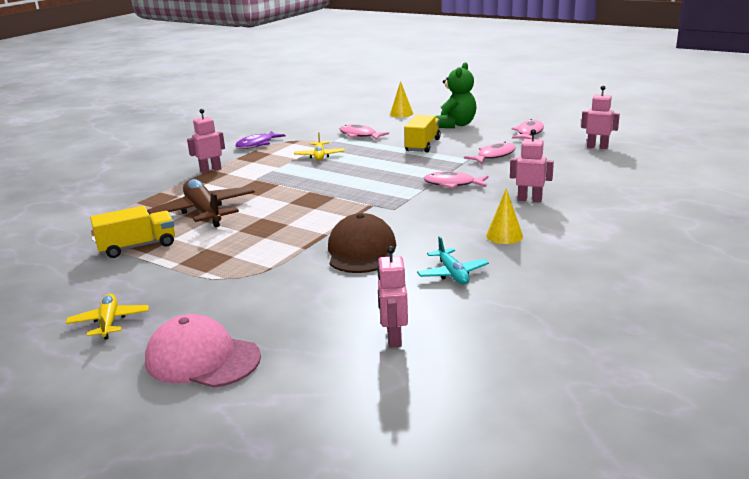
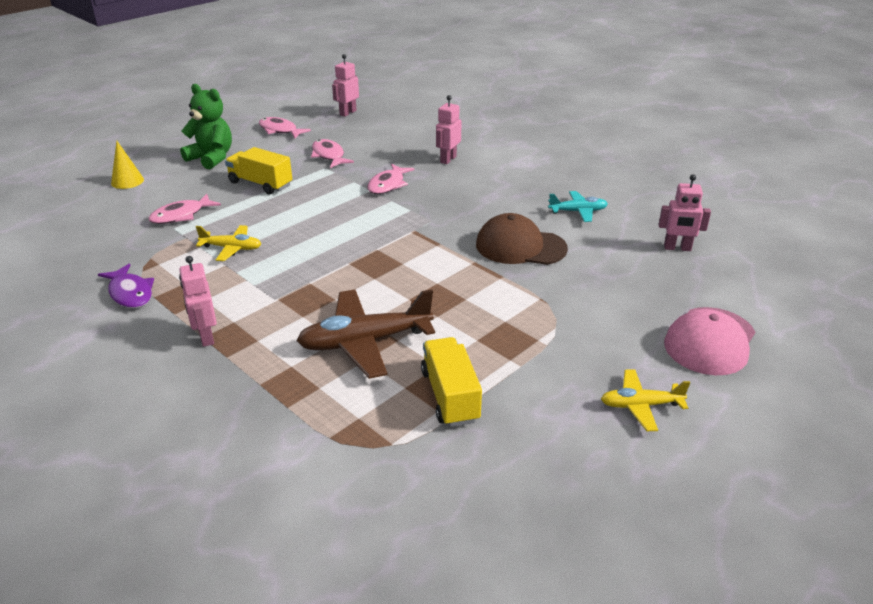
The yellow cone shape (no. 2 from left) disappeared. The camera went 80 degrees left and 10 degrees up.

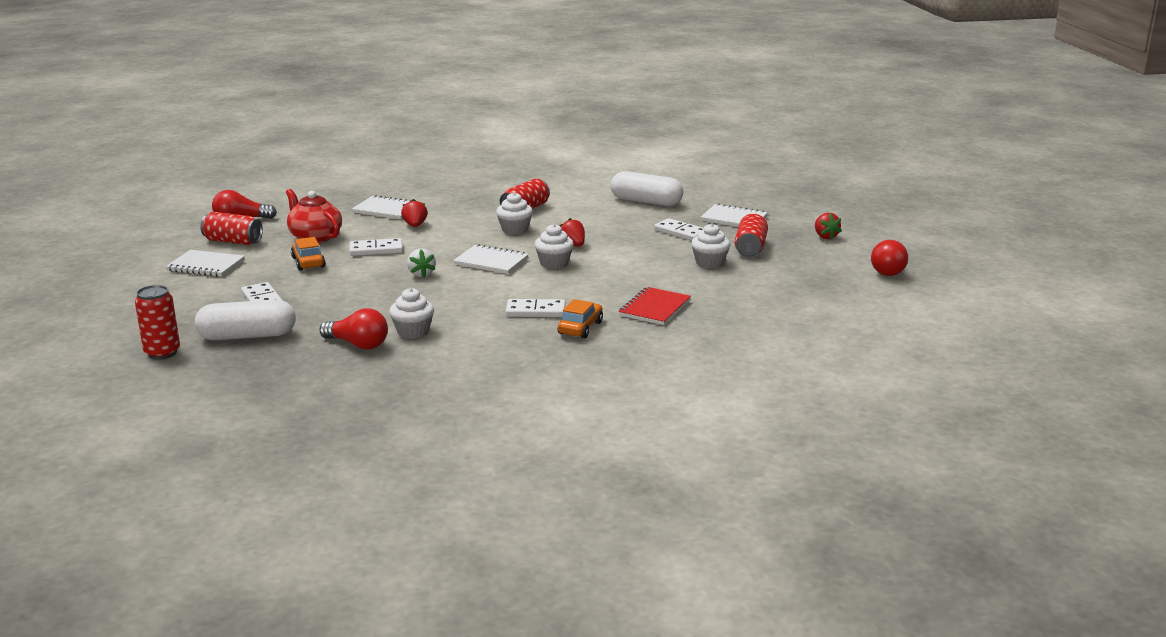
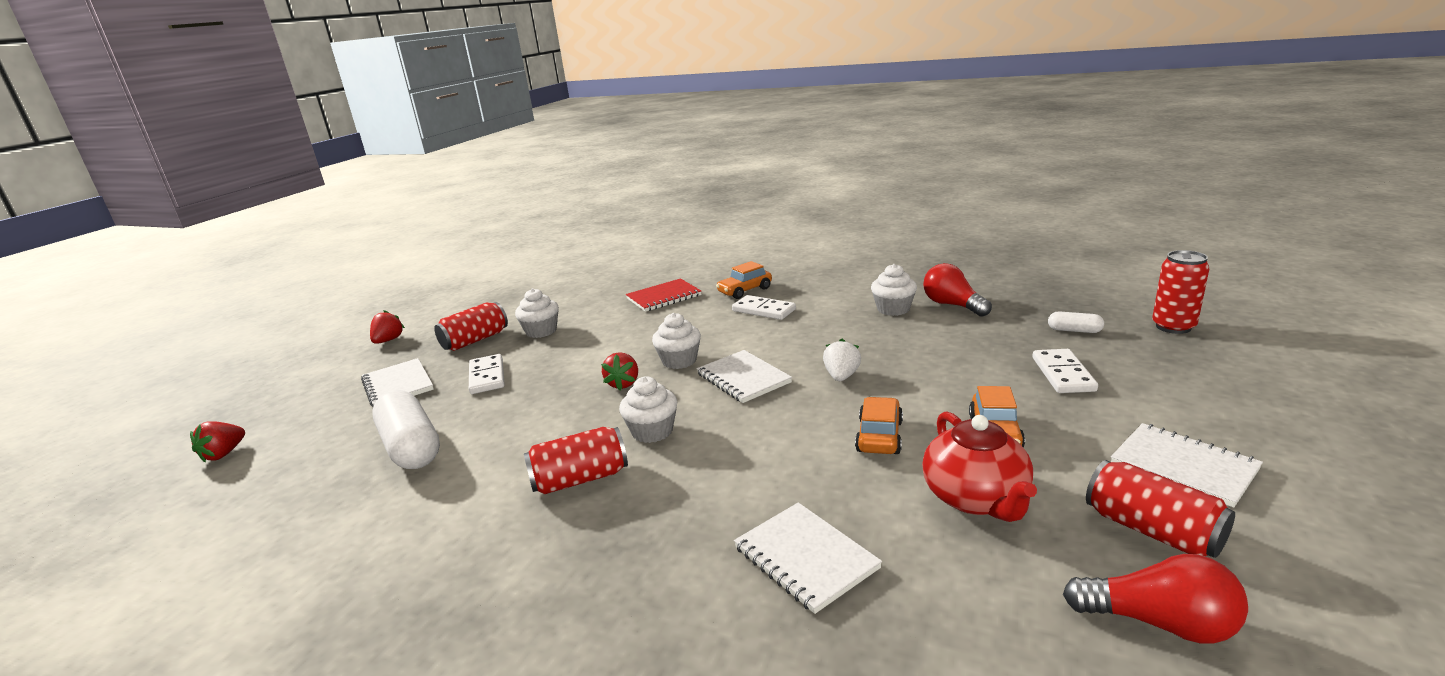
The scarlet strawberry (no. 1 from left) moved. The snow-white domino (no. 2 from left) was replaced by the orange car (no. 2 from left). The scarlet bulb (no. 3 from left) disappeared. The snow-white capsule (no. 1 from left in the first image) changed to 0.46 times the size. The camera went 145 degrees left and 0 degrees up.

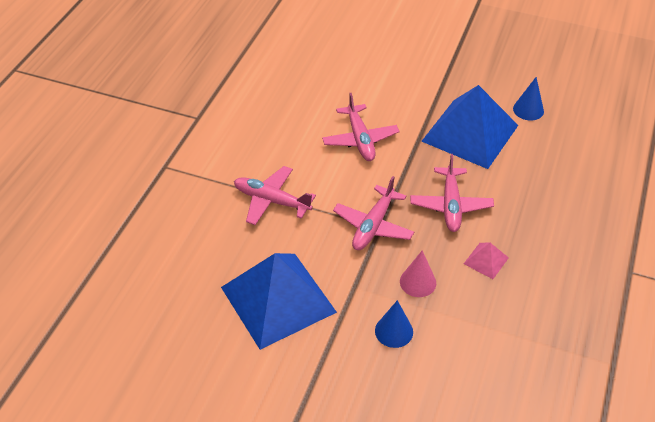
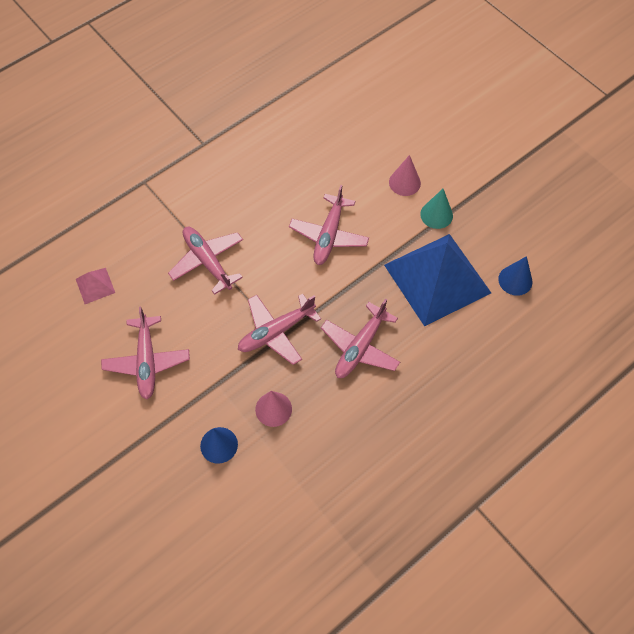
The rosy pyramid moved. The blue pyramid (no. 1 from left) was replaced by the rosy plane (no. 1 from left). The rosy cone shape (no. 2 from left) appeared. The turquoise cone shape appeared. The camera went 30 degrees right and 15 degrees up.

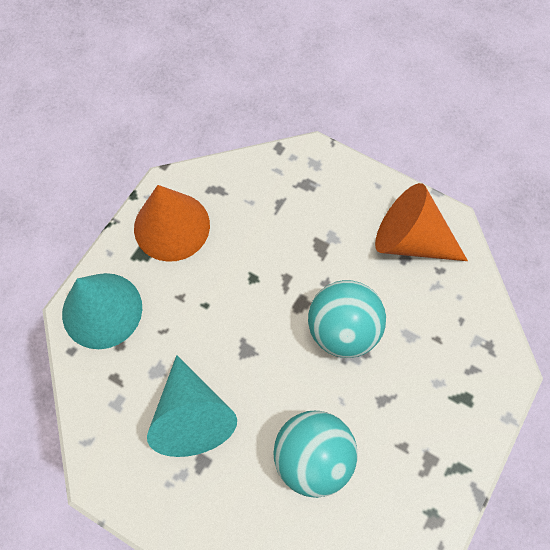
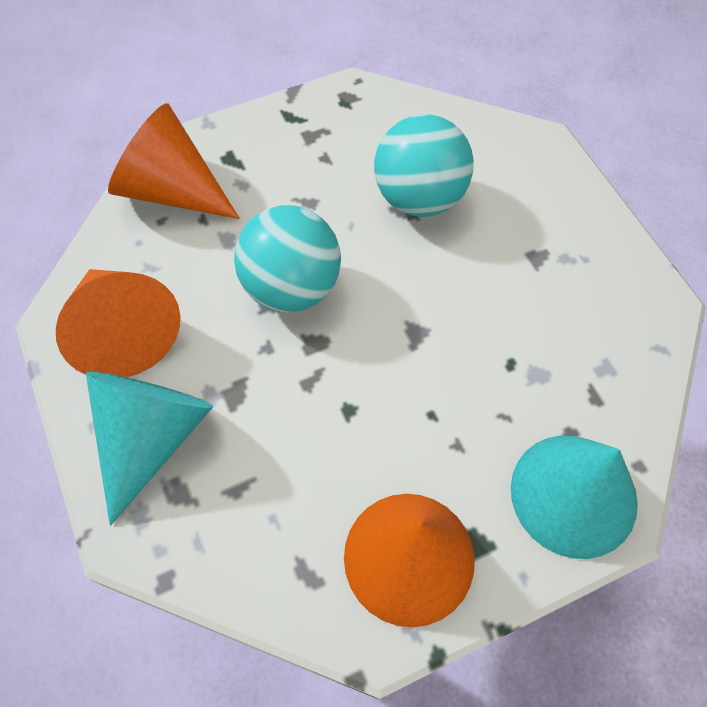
The turquoise cone shape (no. 2 from left in the first image) moved. The orange cone shape (no. 2 from left) appeared. The camera went 145 degrees left and 5 degrees down.

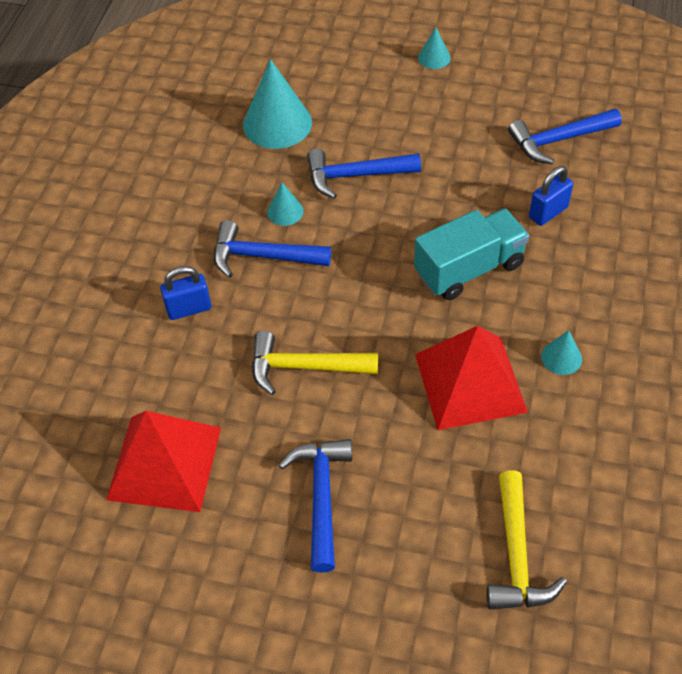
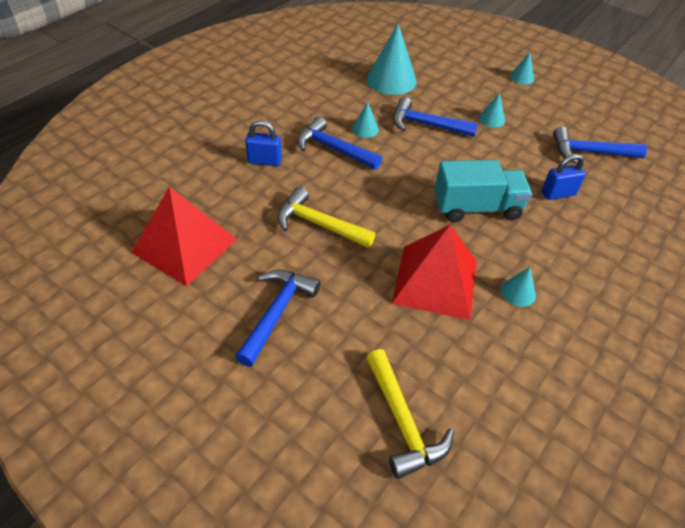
The yellow hammer (no. 2 from left) turned 45 degrees counterclockwise. The turquoise cone shape (no. 3 from left) appeared. The camera went 20 degrees right and 5 degrees down.

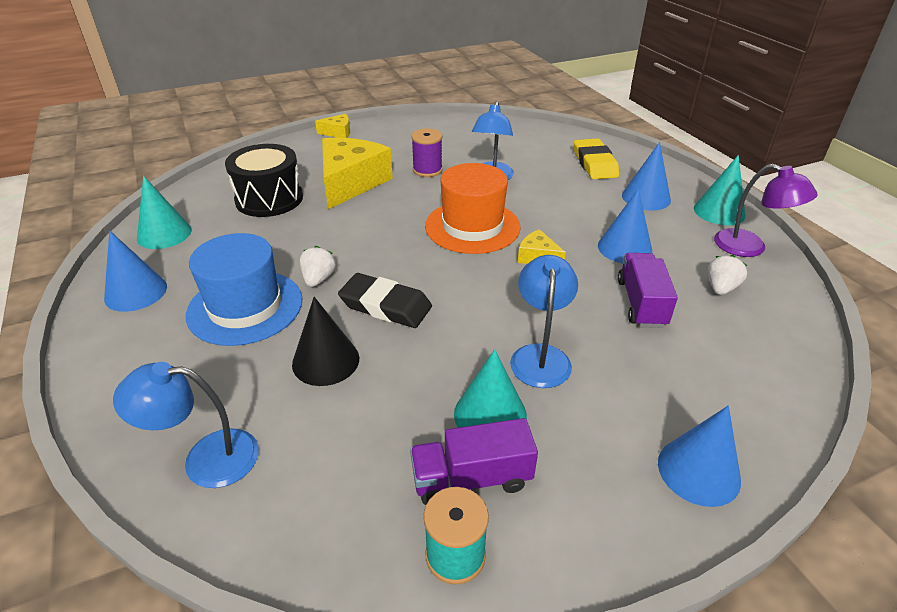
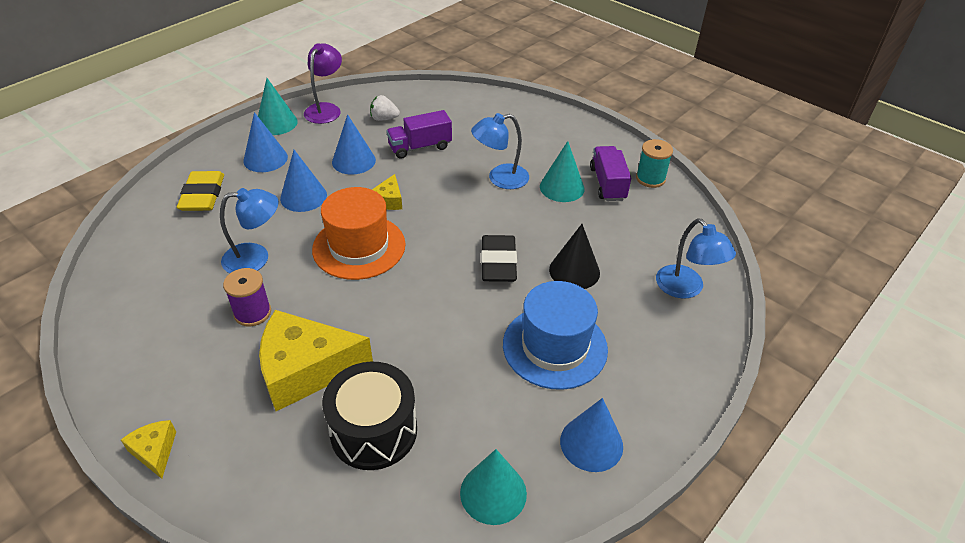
The yellow pencil eraser turned 60 degrees counterclockwise. The snow-white strawberry (no. 1 from left) disappeared. The blue cone shape (no. 4 from left in the first image) moved. The violet toy truck (no. 1 from left in the first image) turned 150 degrees counterclockwise. The camera went 115 degrees left and 5 degrees up.

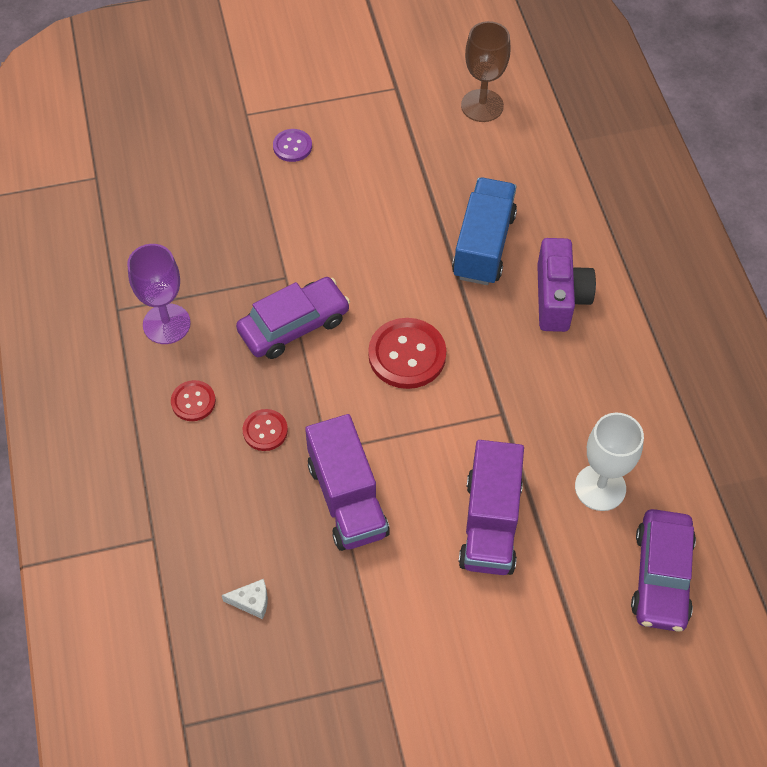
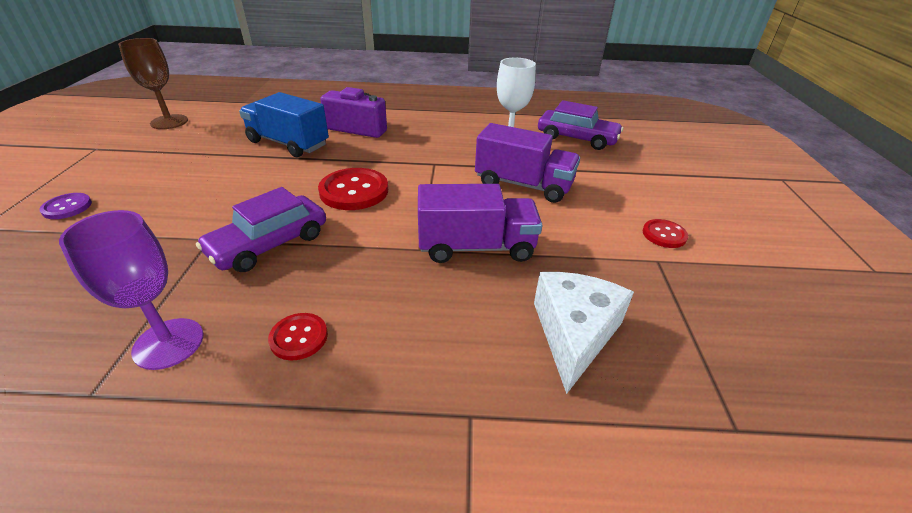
The violet car (no. 1 from left) turned 120 degrees counterclockwise. The scarlet button (no. 2 from left in the first image) moved. The snow-white cheese wedge changed to 2.26 times the size. The camera went 75 degrees left and 20 degrees down.

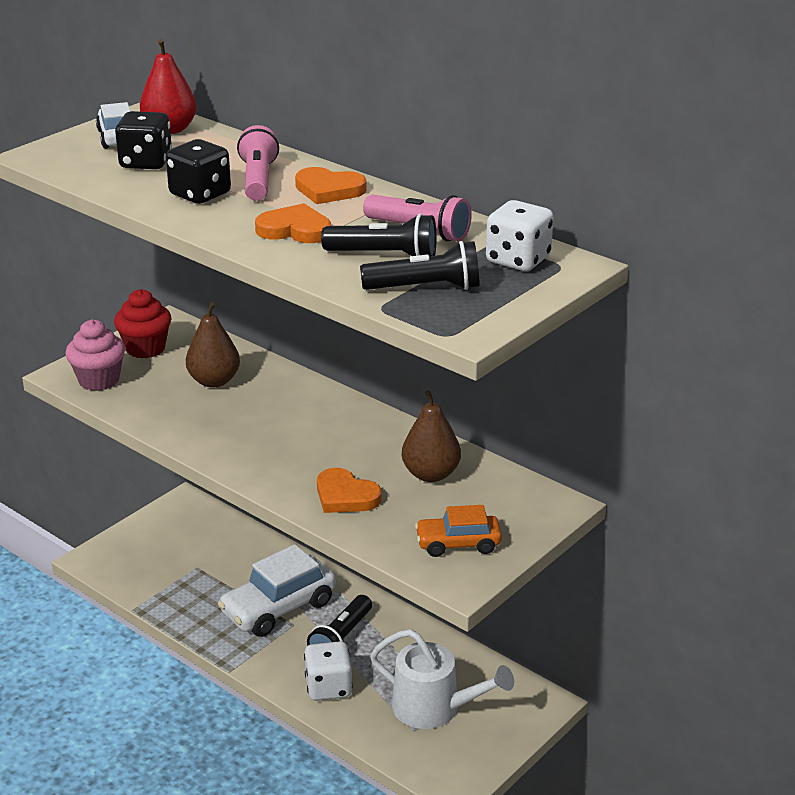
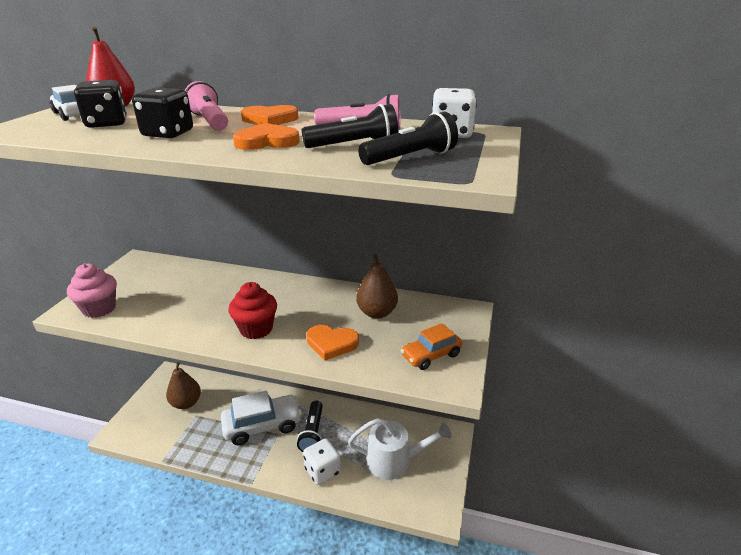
The scarlet muffin moved. The dark brown pear fruit (no. 1 from left) moved. The snow-white car (no. 2 from left) turned 135 degrees counterclockwise. The camera went 25 degrees left and 0 degrees up.

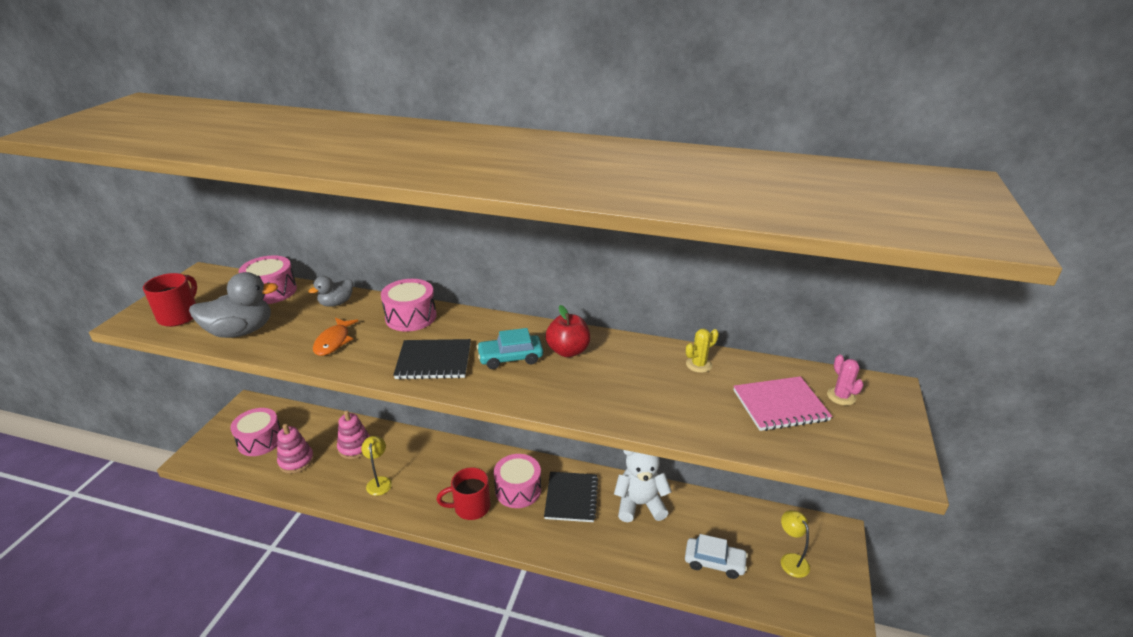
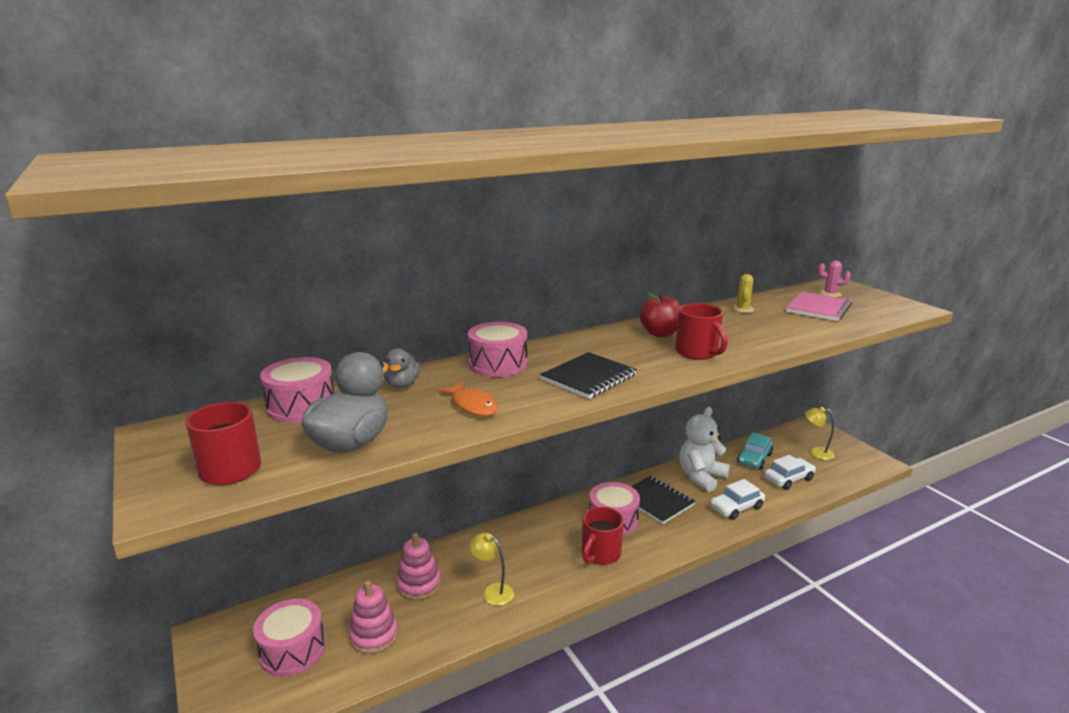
The turquoise car moved. The scarlet mug (no. 3 from left) appeared. The snow-white car (no. 1 from left) appeared. The camera went 45 degrees left and 10 degrees down.

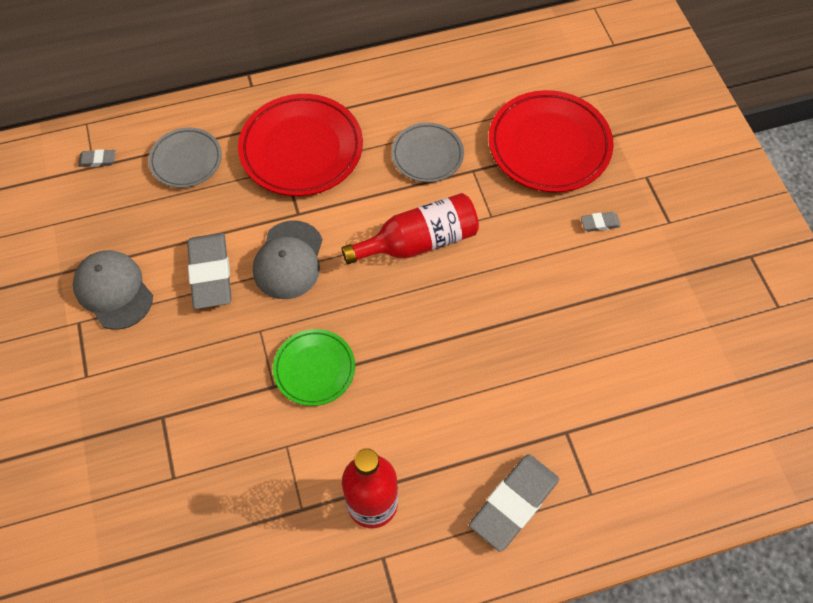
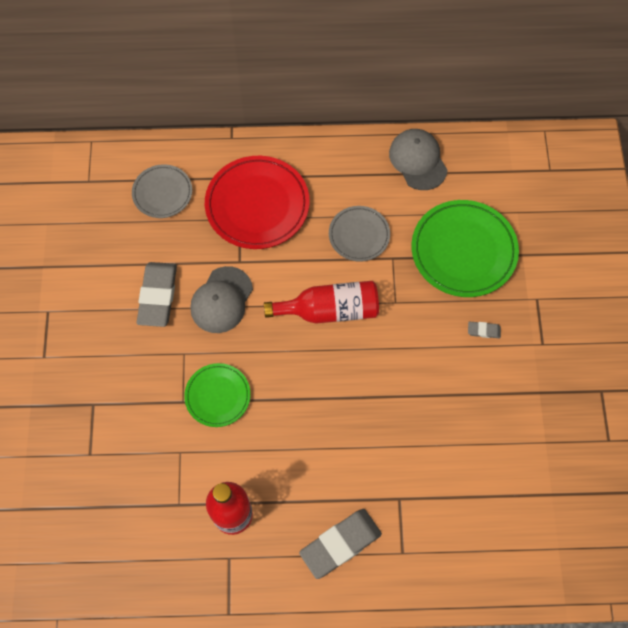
The scarlet dinner plate (no. 2 from left) became the leaf-green dinner plate (no. 2 from left). The grey pencil eraser (no. 1 from left) disappeared. The grey baseball cap (no. 1 from left in the first image) moved. The camera went 15 degrees right and 5 degrees up.

